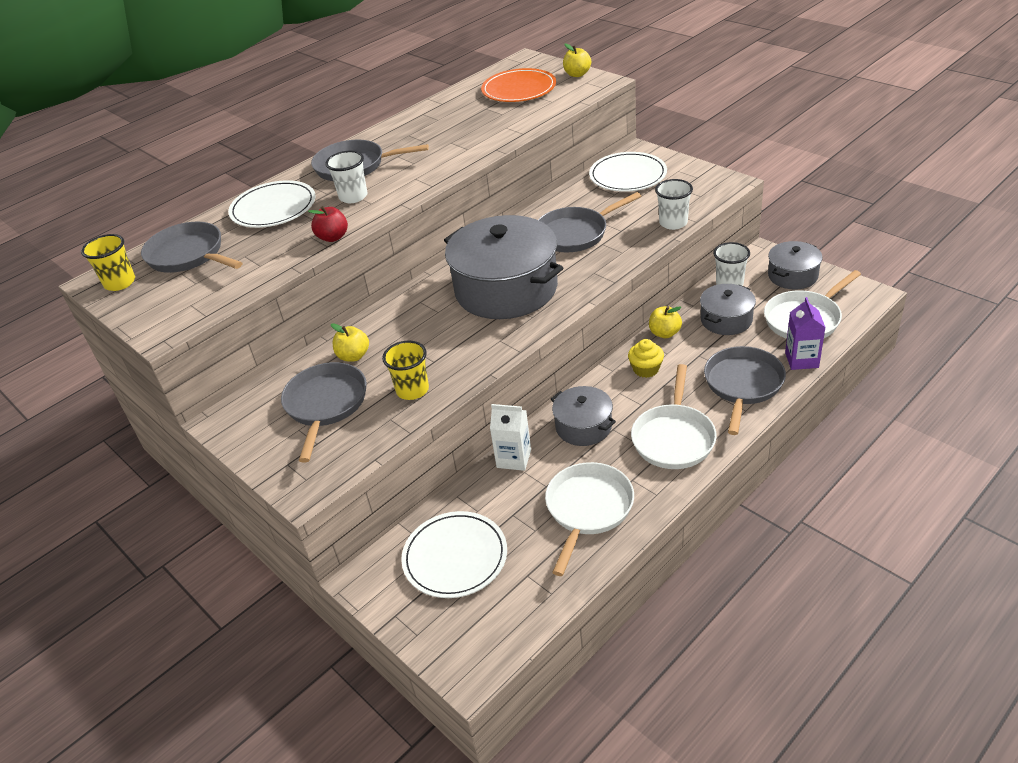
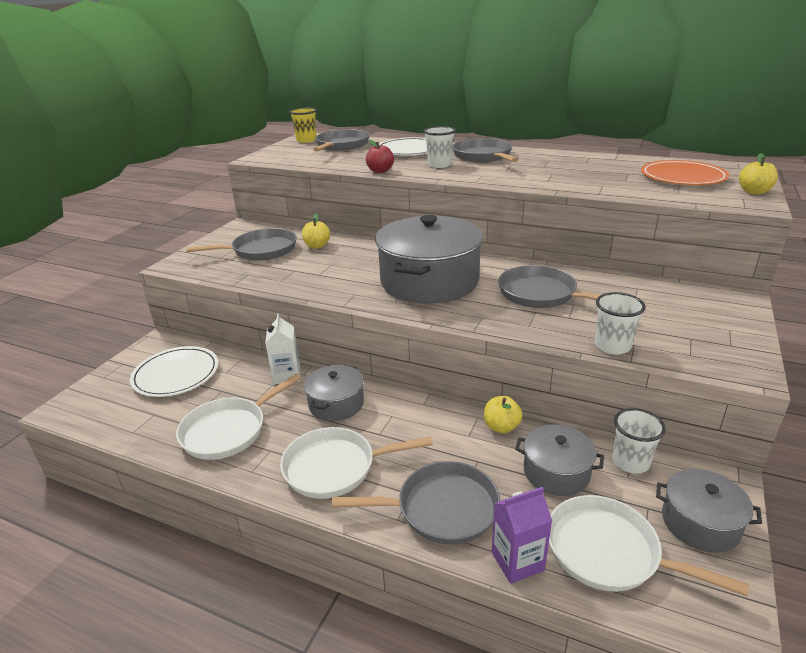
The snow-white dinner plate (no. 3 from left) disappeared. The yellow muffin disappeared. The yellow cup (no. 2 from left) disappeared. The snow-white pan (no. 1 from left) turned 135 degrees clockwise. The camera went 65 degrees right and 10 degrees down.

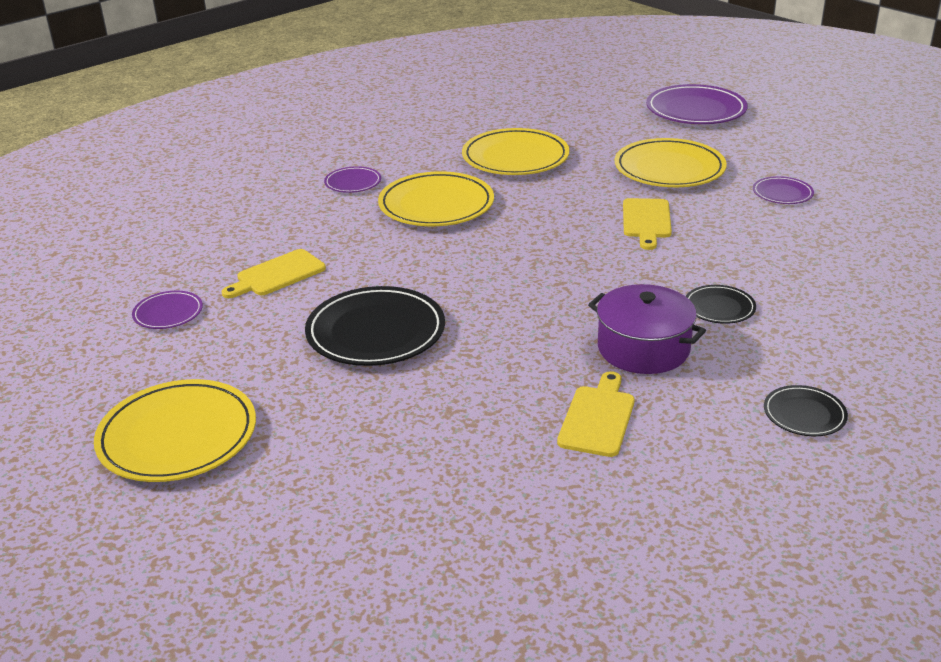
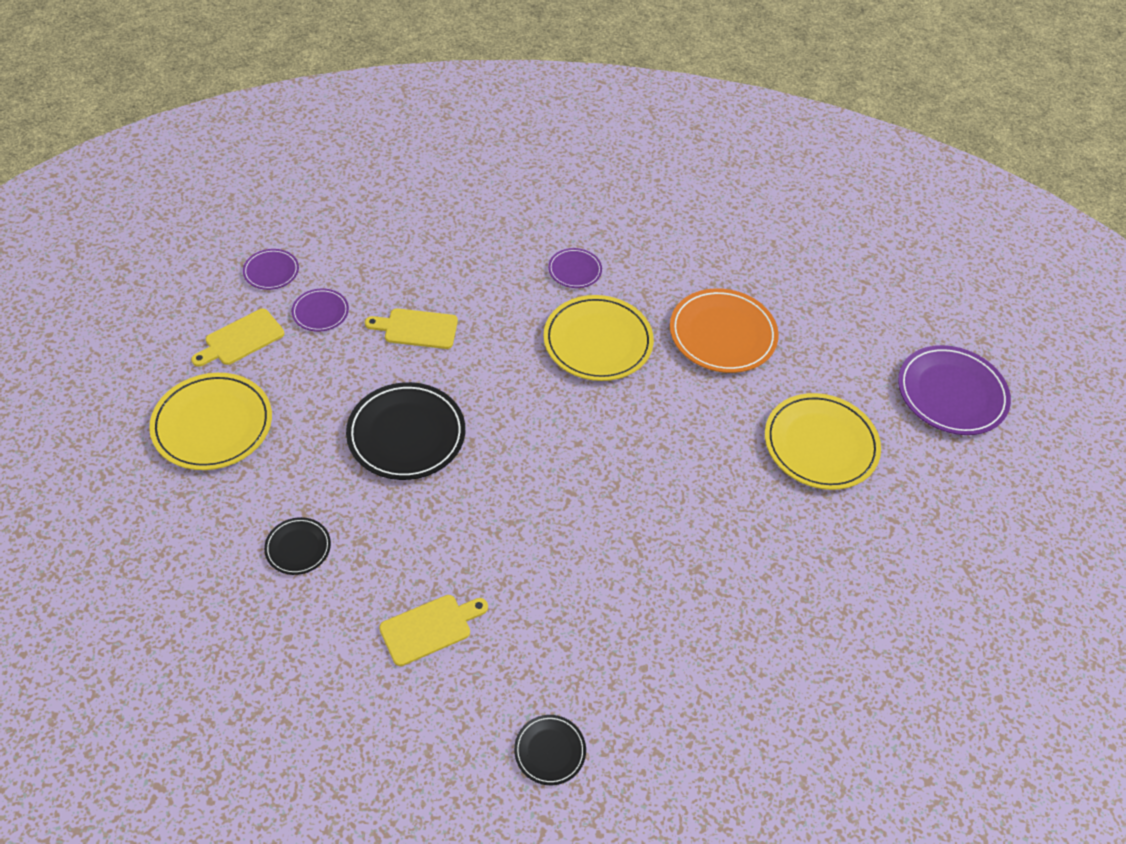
The yellow dinner plate (no. 3 from left) became the orange dinner plate. The violet dinner plate (no. 4 from left in the first image) moved. The yellow cutting board (no. 3 from left in the first image) moved. The violet cooking pot disappeared. The black dinner plate (no. 2 from left in the first image) moved. The camera went 40 degrees right and 20 degrees up.

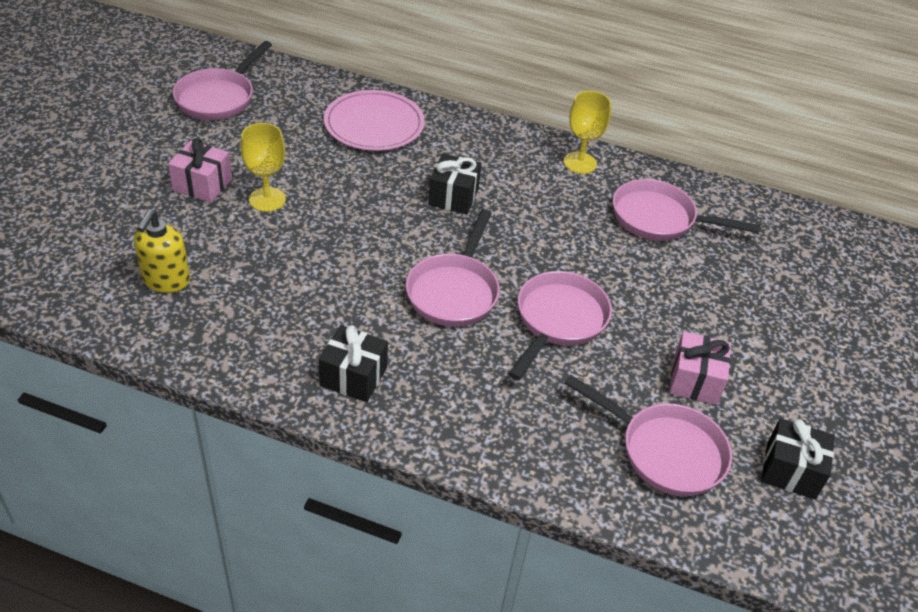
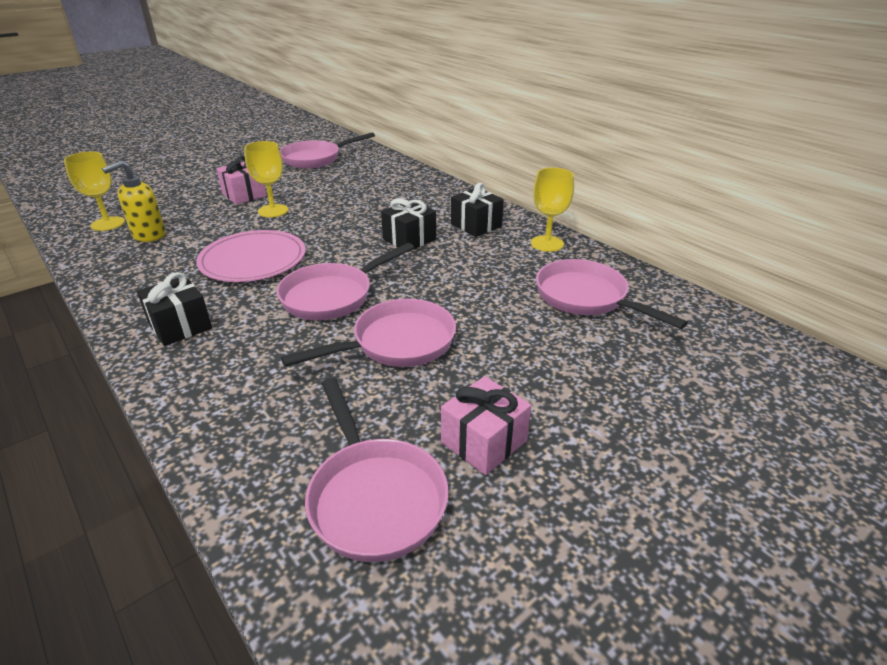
The rosy dinner plate moved. The black present (no. 3 from left) moved. The yellow goblet (no. 1 from left) appeared. The camera went 35 degrees right and 10 degrees down.

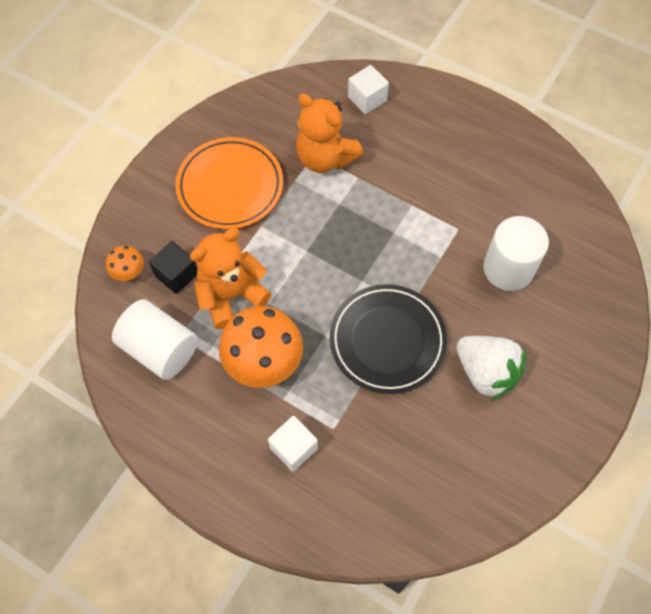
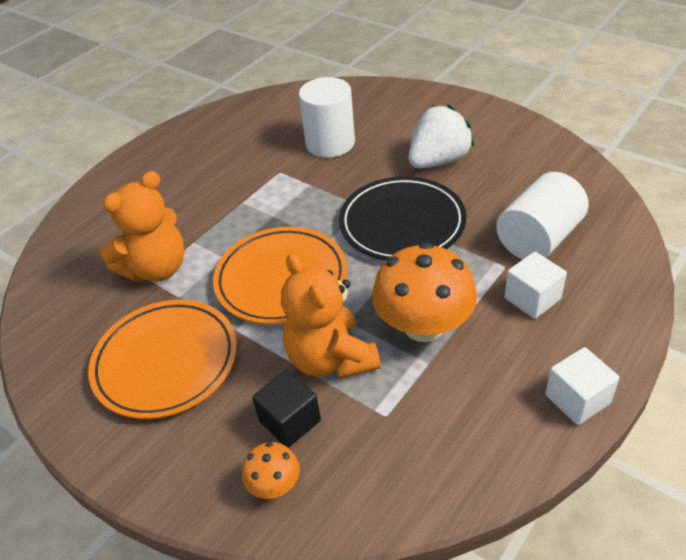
The snow-white block (no. 2 from left) moved. The snow-white cylinder (no. 1 from left in the first image) moved. The orange dinner plate (no. 2 from left) appeared. The camera went 80 degrees left and 20 degrees down.

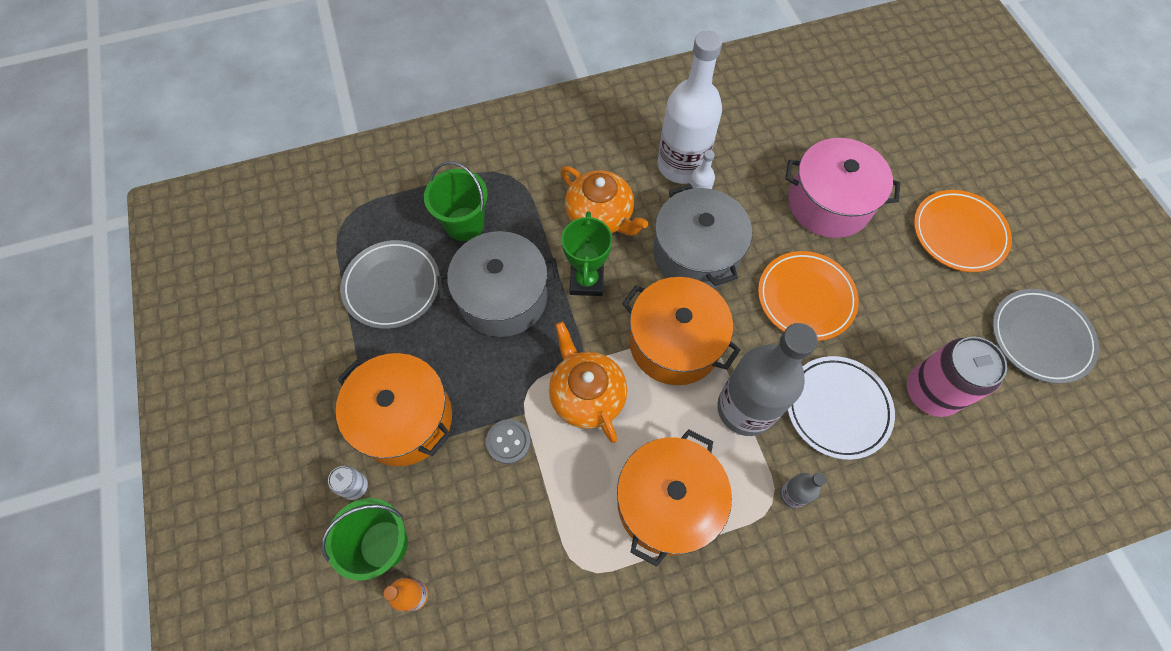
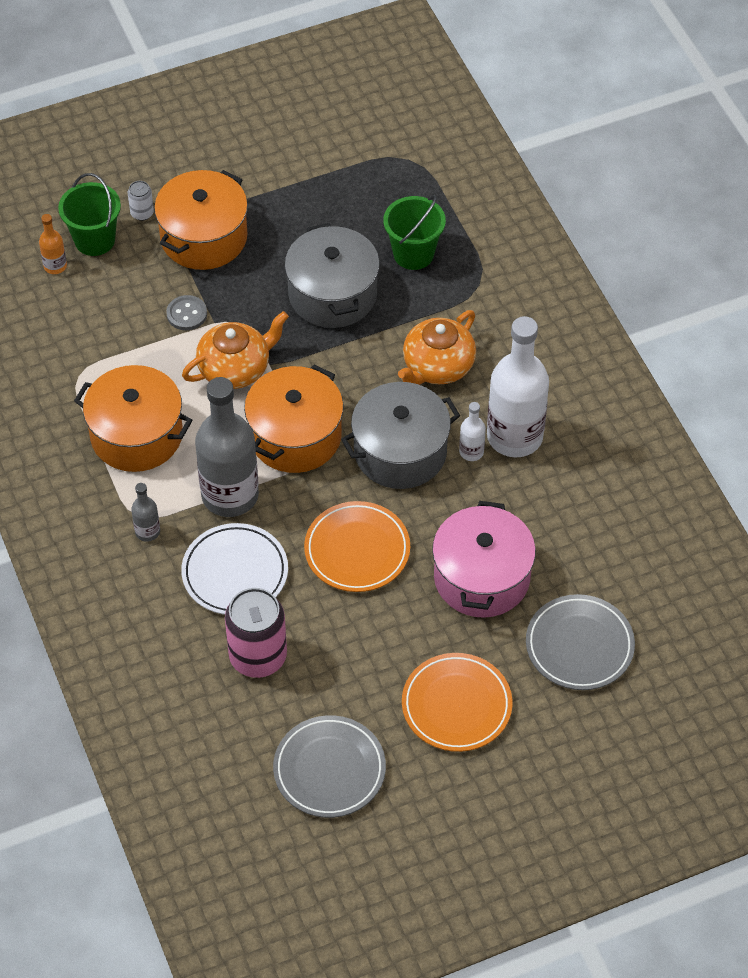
The leaf-green award cup disappeared. The grey dinner plate (no. 1 from left in the first image) moved. The camera went 85 degrees right and 10 degrees down.

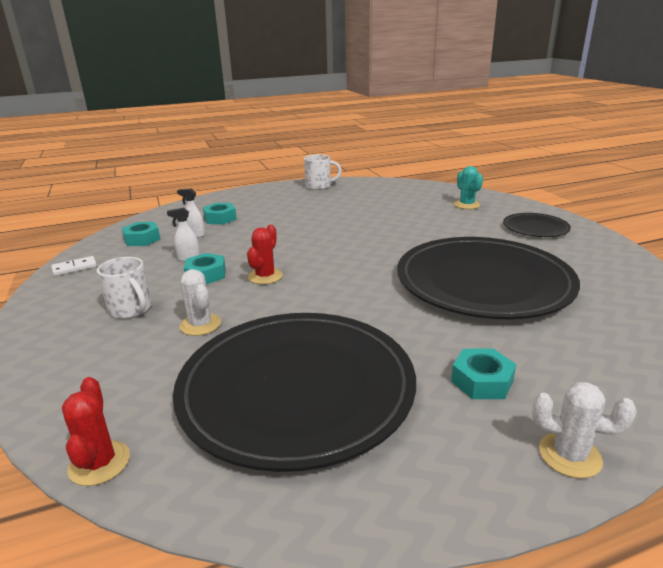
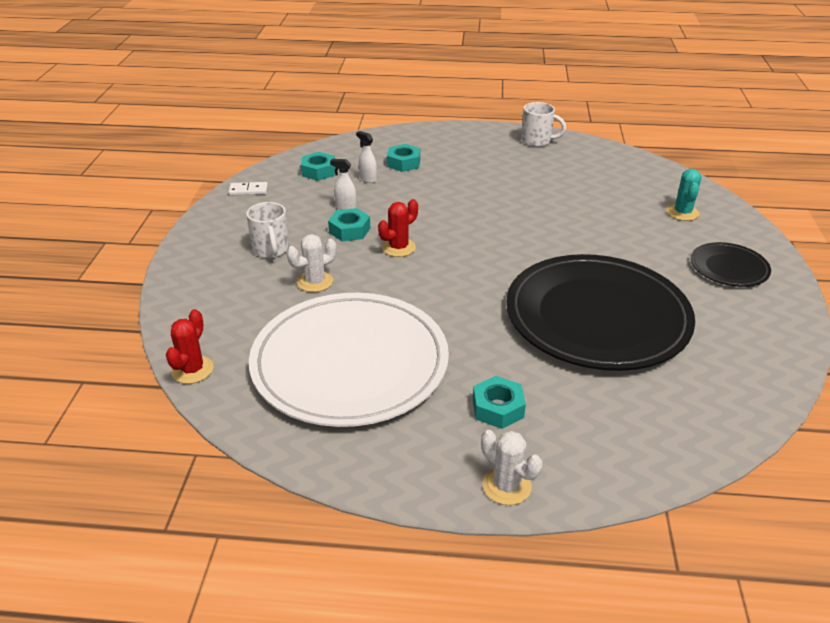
The snow-white saguaro cactus (no. 1 from left) turned 60 degrees clockwise. The black dinner plate (no. 1 from left) became the snow-white dinner plate. The camera went 25 degrees right and 10 degrees up.

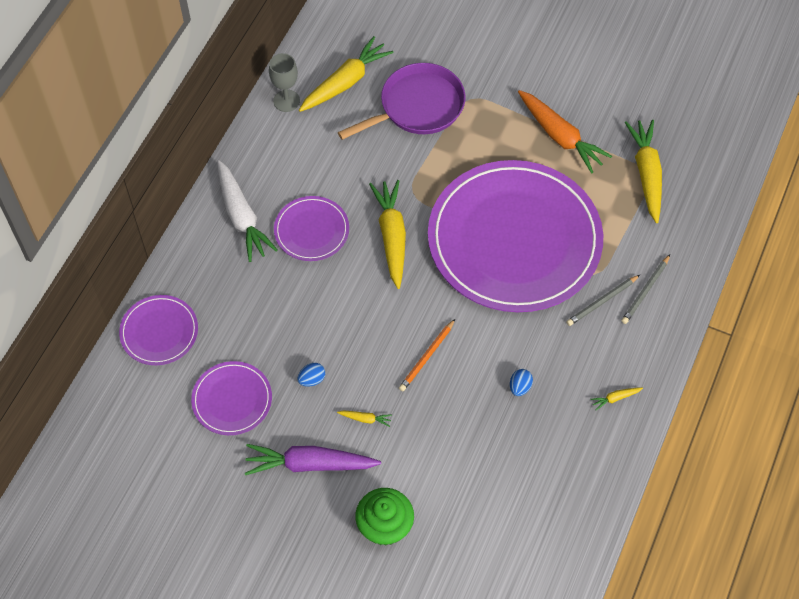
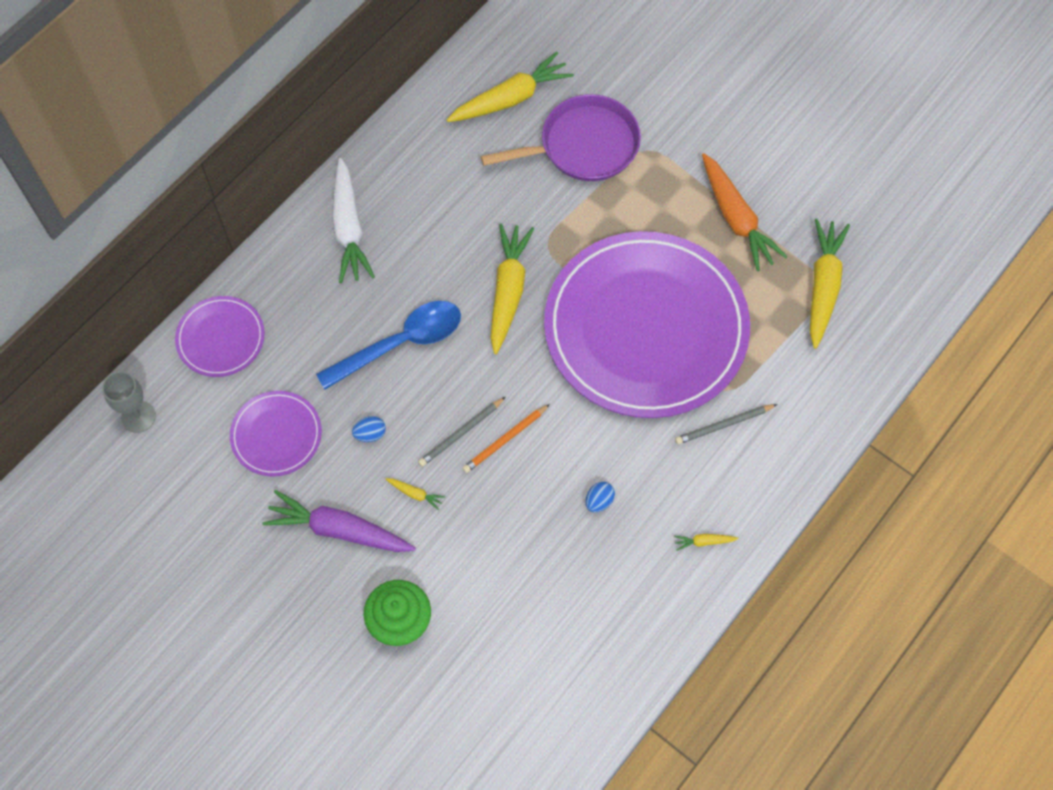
The grey goblet moved. The violet dinner plate (no. 3 from left) disappeared. The grey lead pencil (no. 2 from left in the first image) moved. The blue spoon appeared. The camera went 15 degrees right and 5 degrees up.

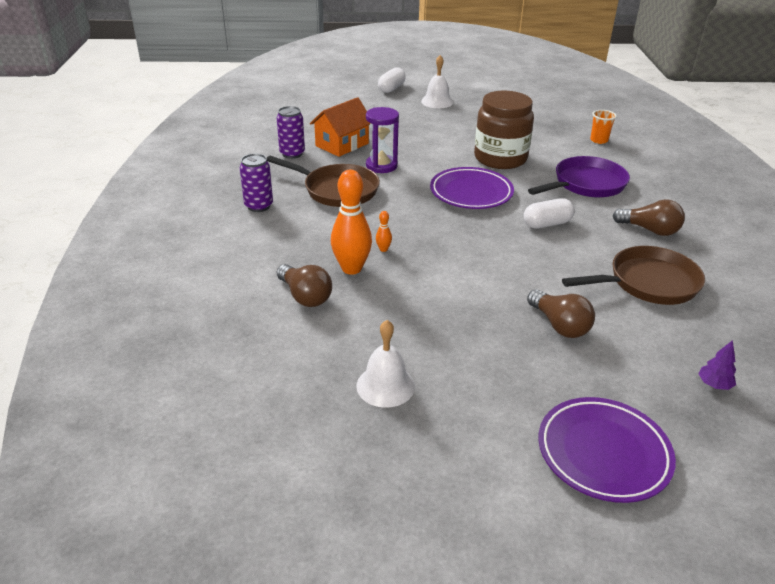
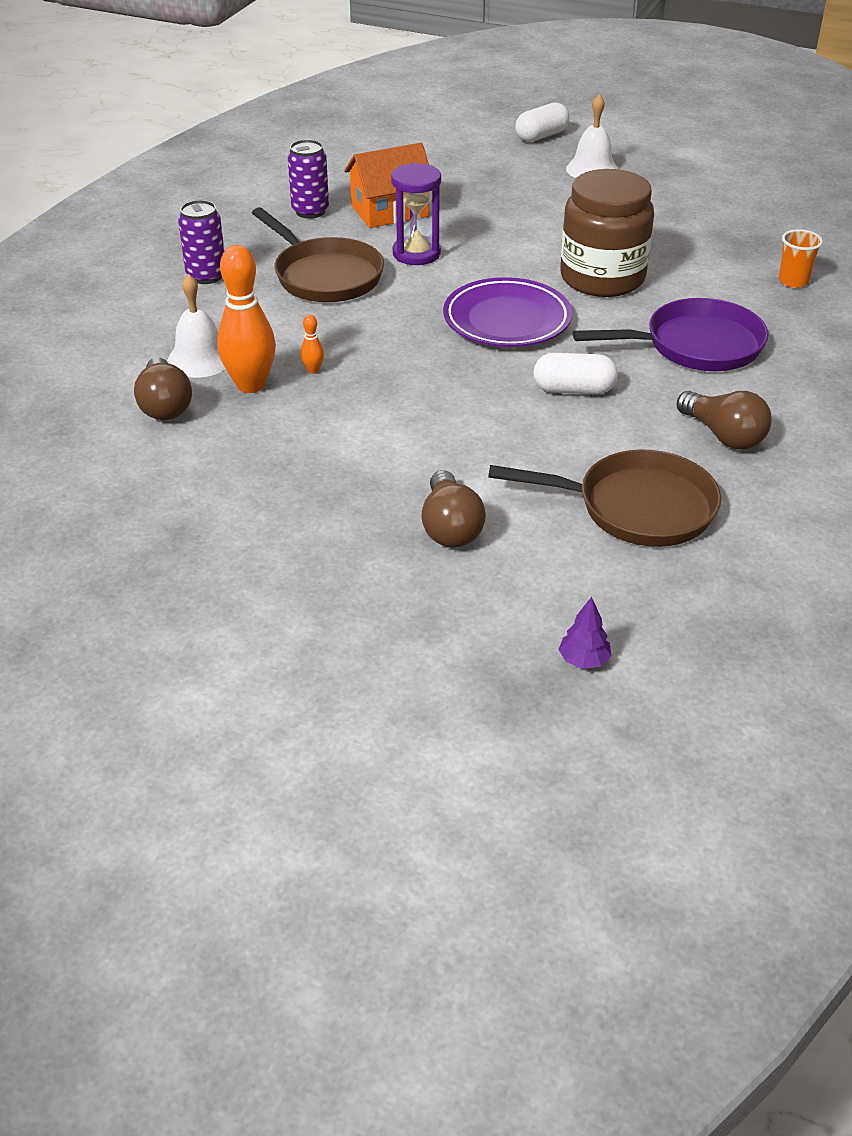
The snow-white bell (no. 1 from left) moved. The violet dinner plate (no. 2 from left) disappeared. The camera went 25 degrees right and 5 degrees up.

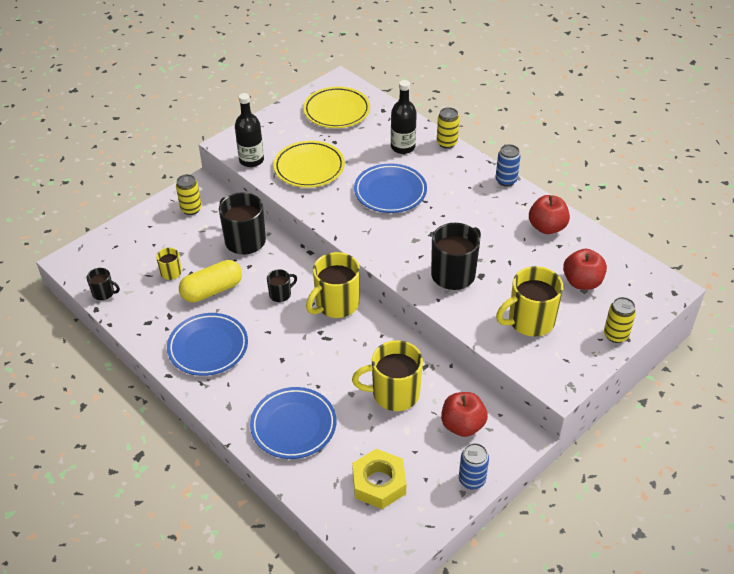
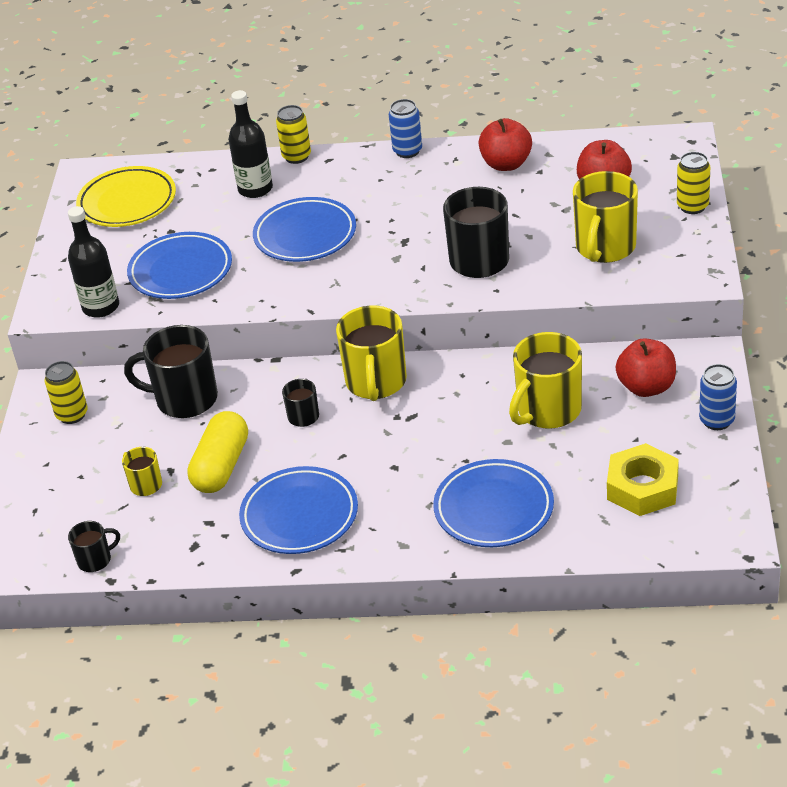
The yellow dinner plate (no. 1 from left) became the blue dinner plate (no. 1 from left). The camera went 40 degrees left and 5 degrees down.

